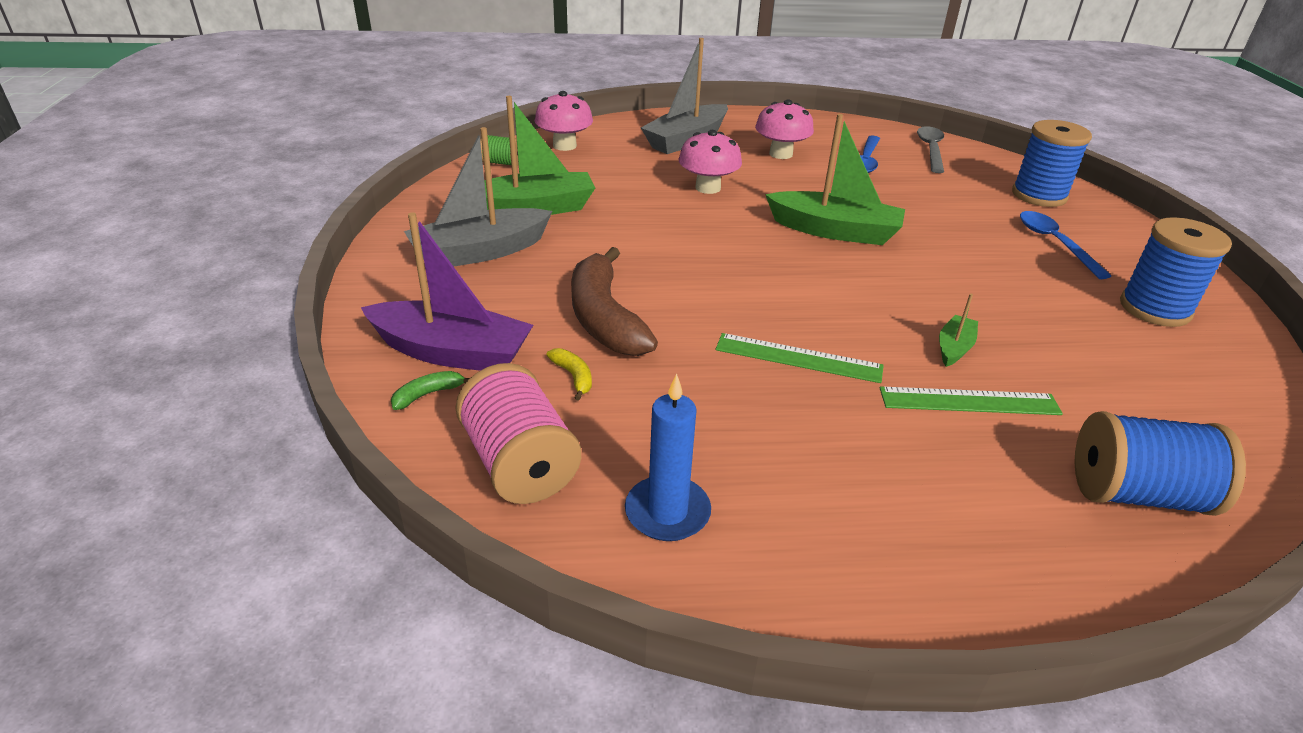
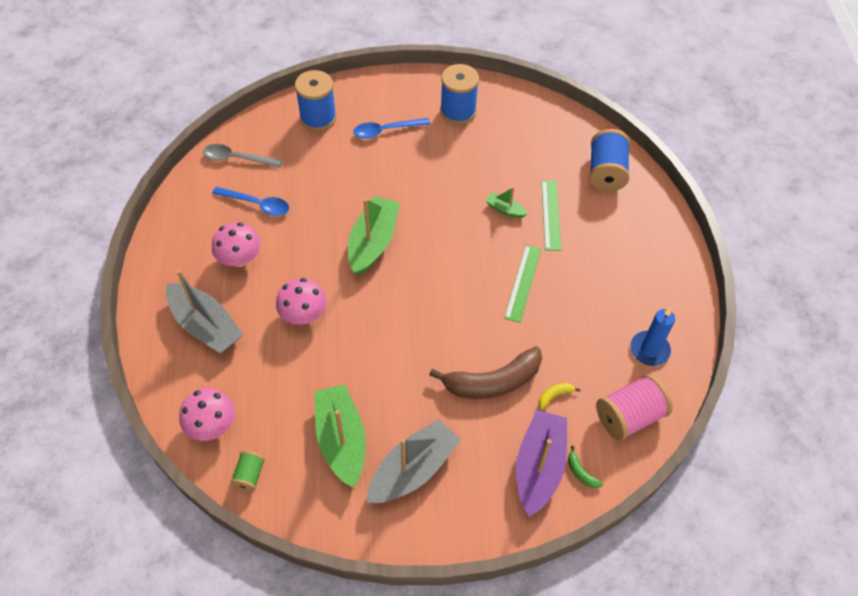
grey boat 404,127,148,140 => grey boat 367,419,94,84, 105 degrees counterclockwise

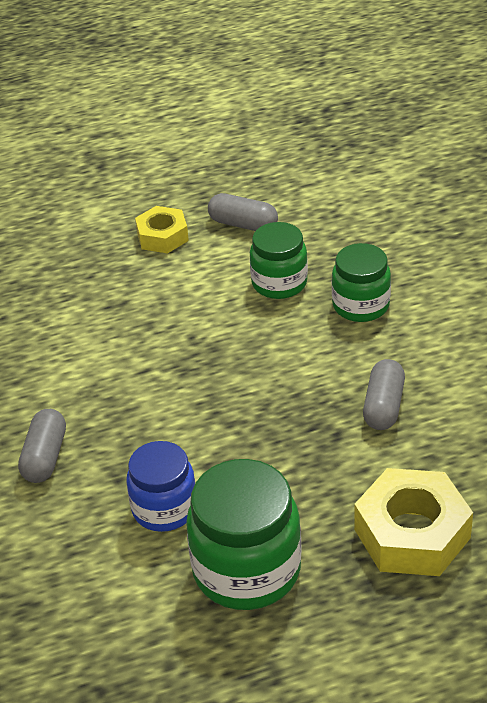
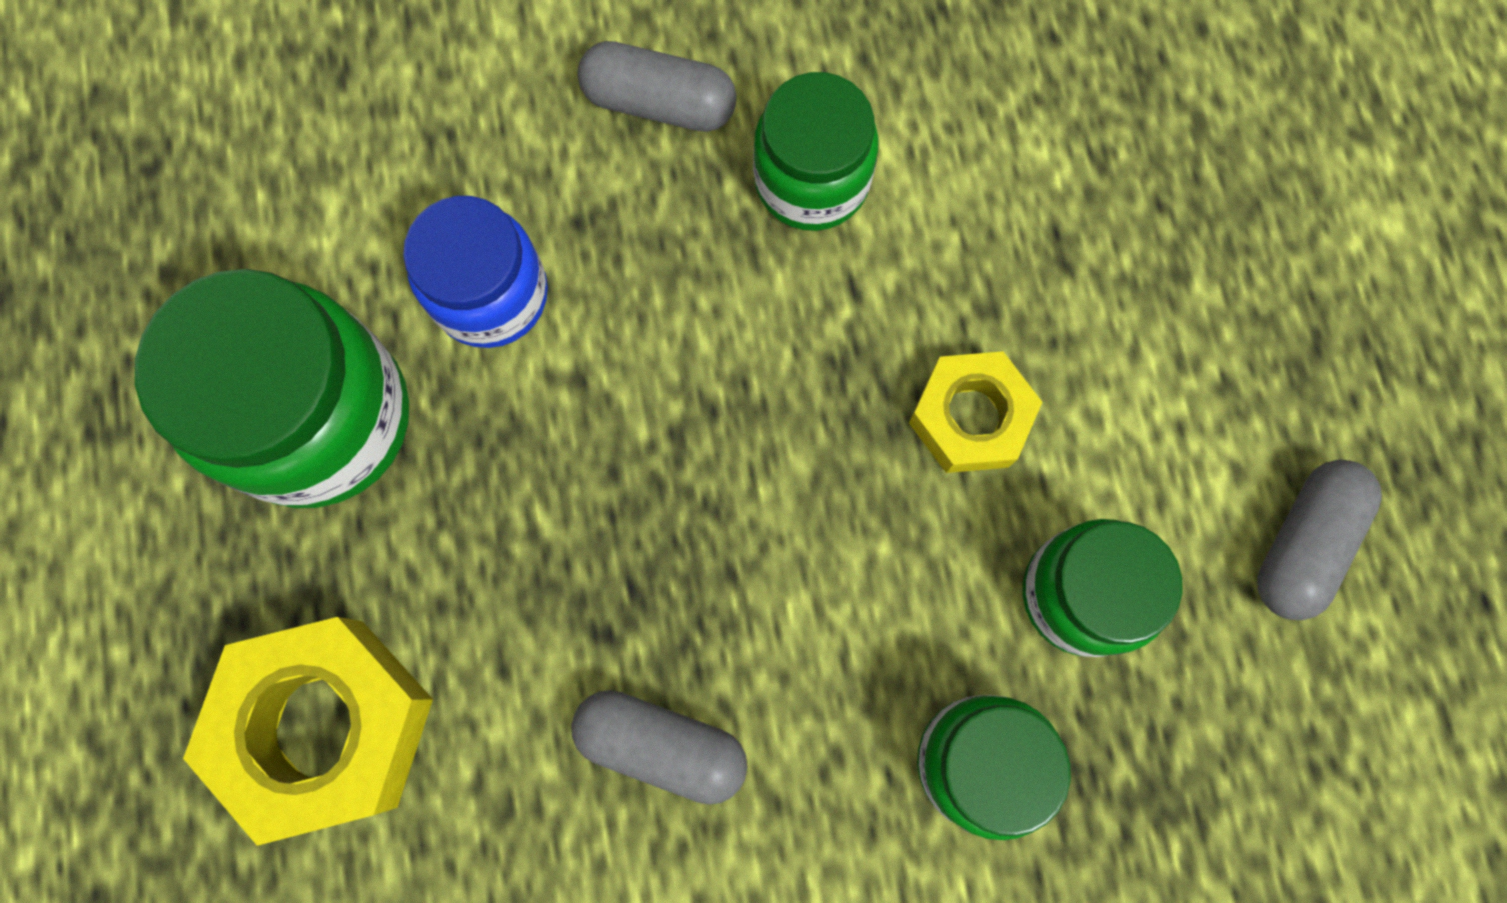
yellow nut 135,206,54,47 => yellow nut 909,351,133,122, shifted
nothing => green jar 753,72,126,159

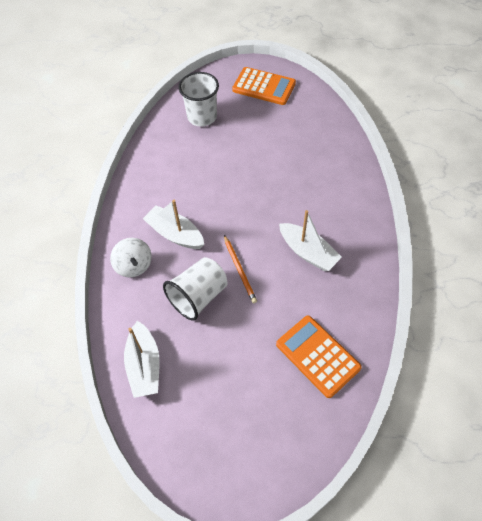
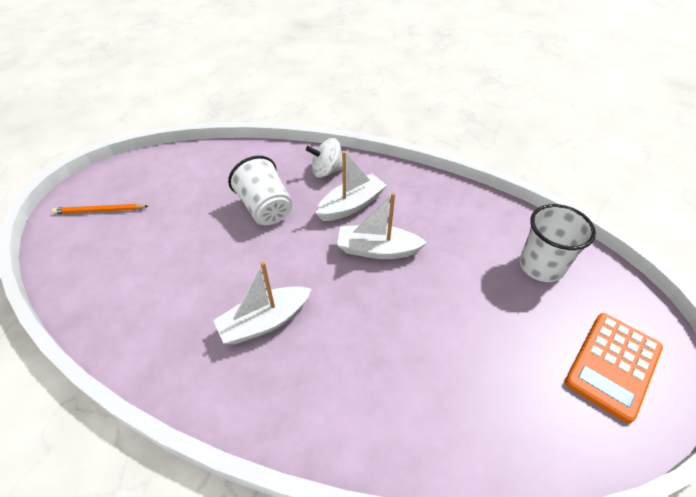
white boat 124,321,36,77 => white boat 337,193,90,66, shifted
orange pencil 224,235,33,68 => orange pencil 52,204,96,10, shifted
orange calculator 276,316,86,82 => nothing

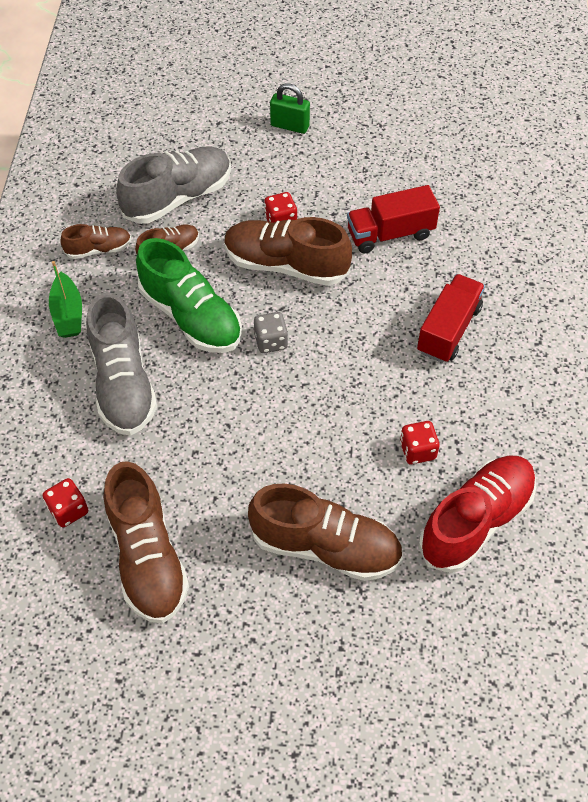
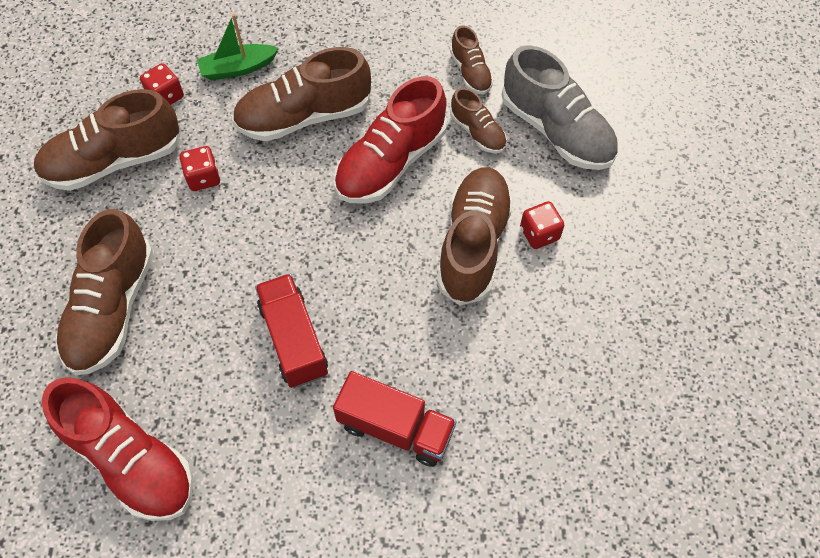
green boat 49,261,33,77 => green boat 197,14,82,66, shifted
grey shoe 86,293,71,143 => brown shoe 232,47,139,94
green shoe 136,238,106,115 => red shoe 334,76,113,128
grey dice 254,312,34,41 => nothing
green padlock 270,83,40,51 => nothing
red truck 347,185,93,68 => red truck 255,274,73,114, shifted
red dice 400,421,40,43 => red dice 180,146,40,45, shifted

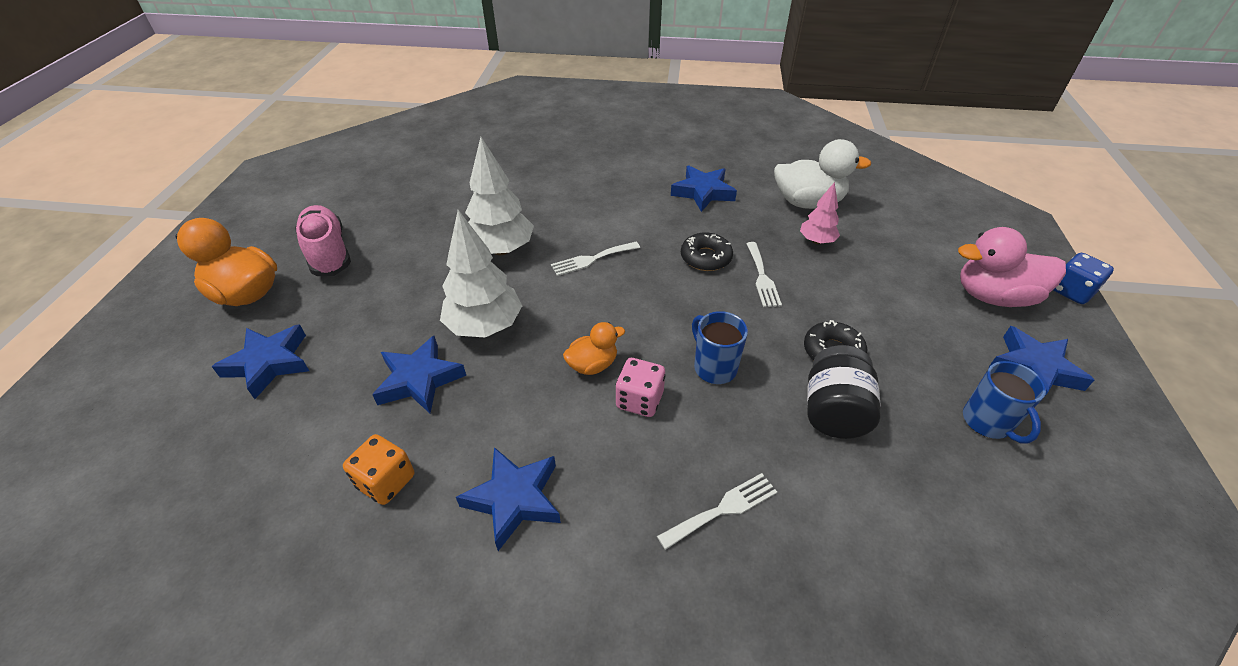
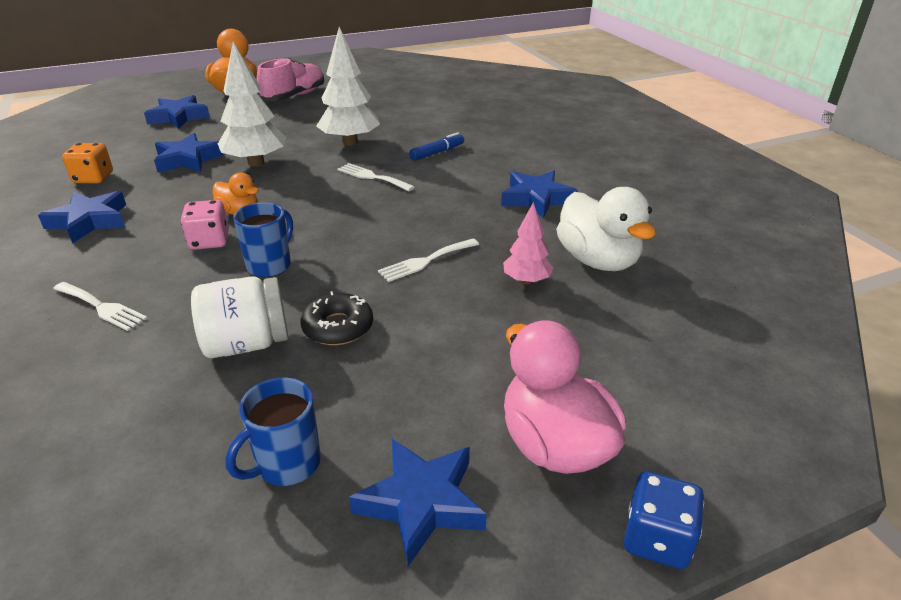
black donut 681,232,52,39 => nothing
black jar 807,345,74,94 => white jar 191,276,97,82
nothing => blue marker 409,132,55,29

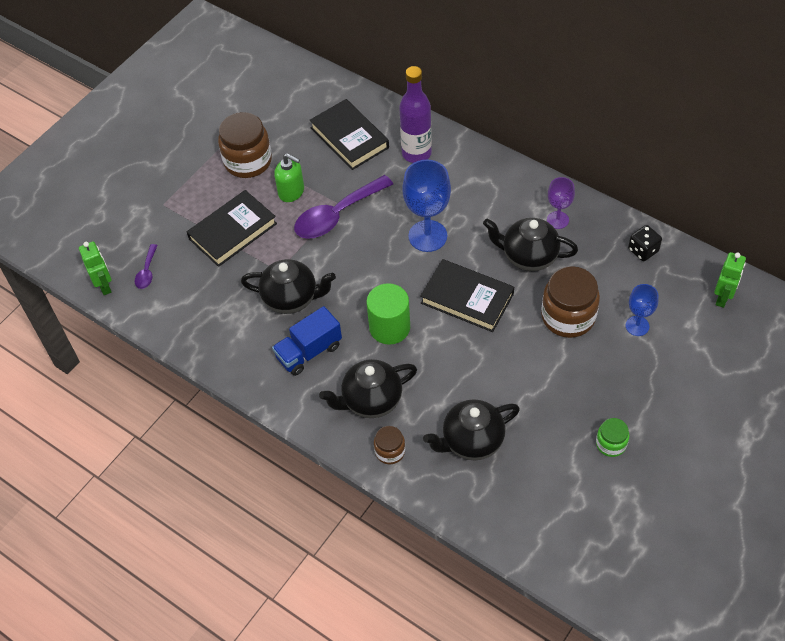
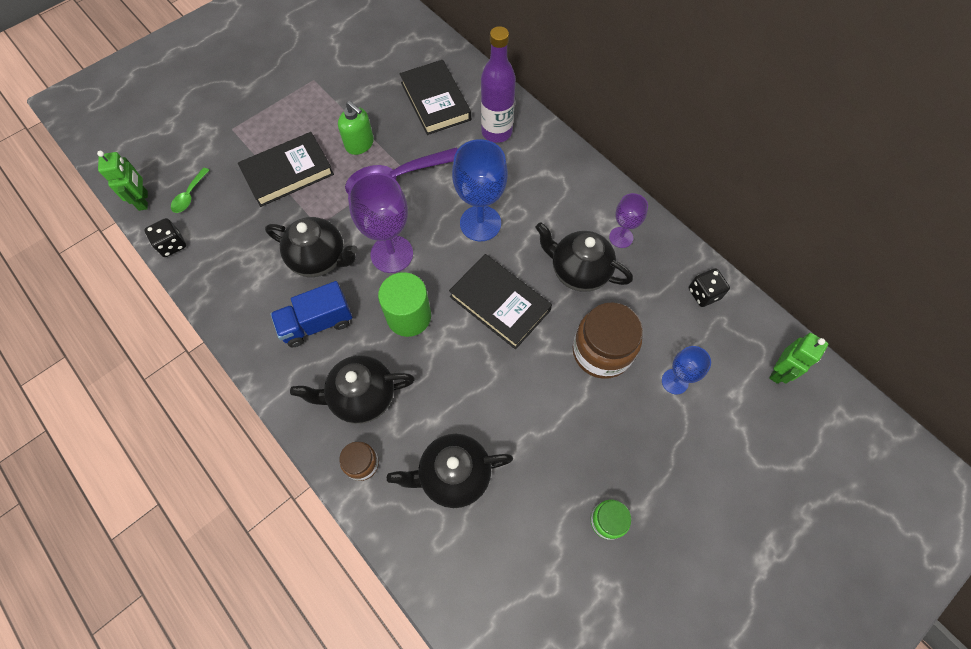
purple spoon 135,244,23,45 => green spoon 171,168,38,45
brown jar 218,112,54,66 => nothing
nothing => black dice 144,218,42,39
nothing => purple goblet 348,173,65,100

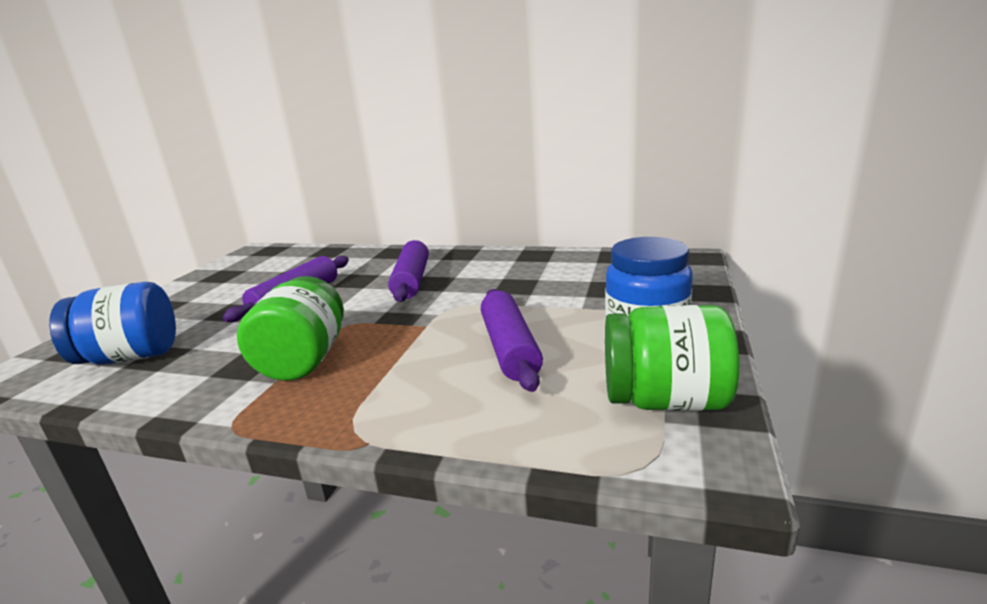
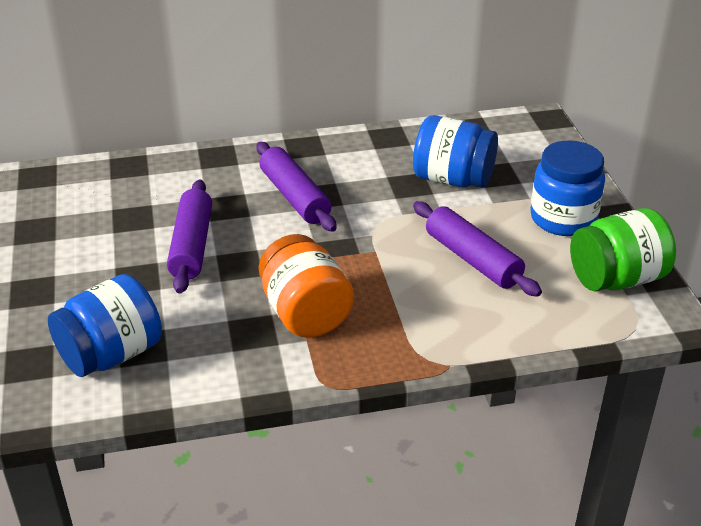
green jar 237,276,107,105 => orange jar 259,234,95,104
nothing => blue jar 413,115,85,73

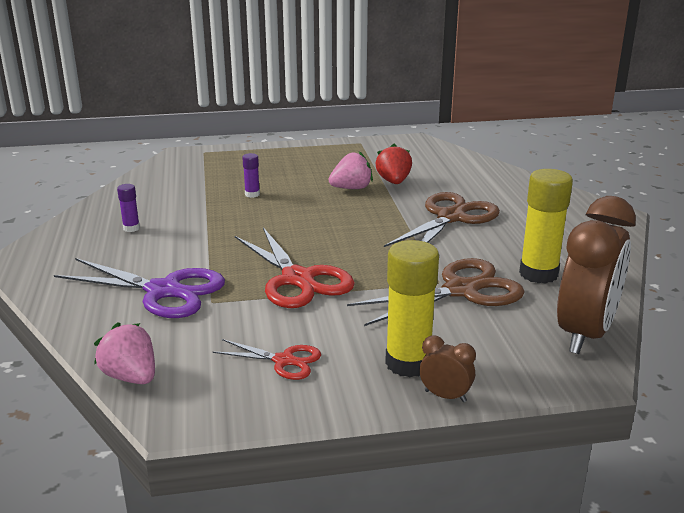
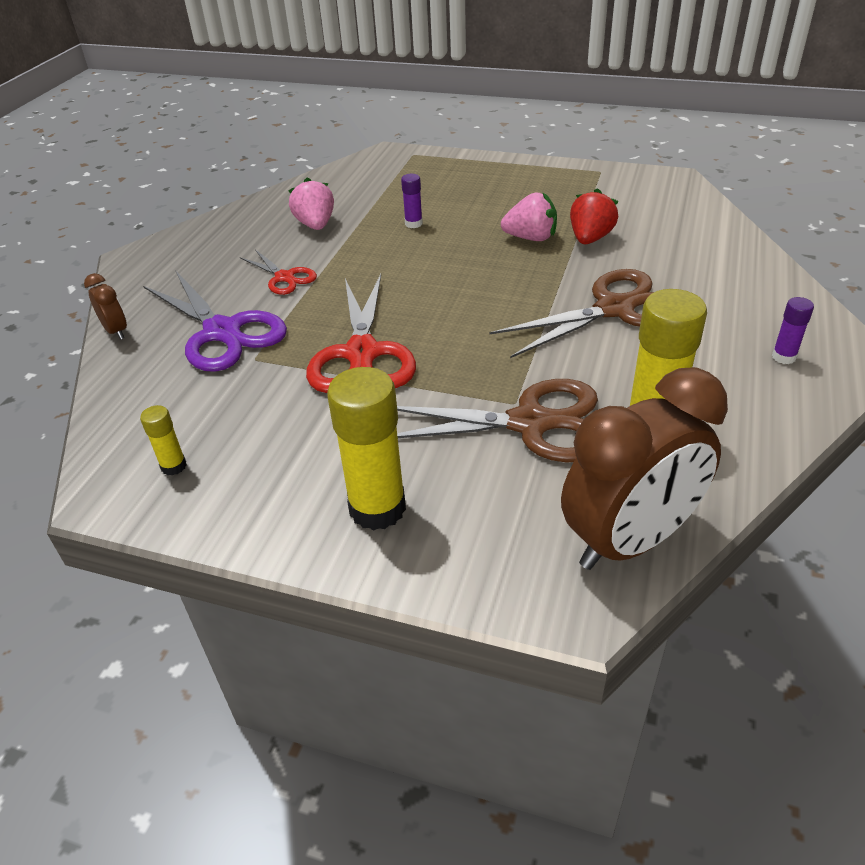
pink strawberry 94,322,61,62 => pink strawberry 288,177,46,53, shifted
purple glue stick 117,184,23,48 => purple glue stick 772,297,42,67, shifted
red scissors 212,339,109,41 => red scissors 240,249,77,46, shifted
brown clock 420,335,56,67 => brown clock 84,273,43,67, shifted
nothing => yellow glue stick 140,405,47,70

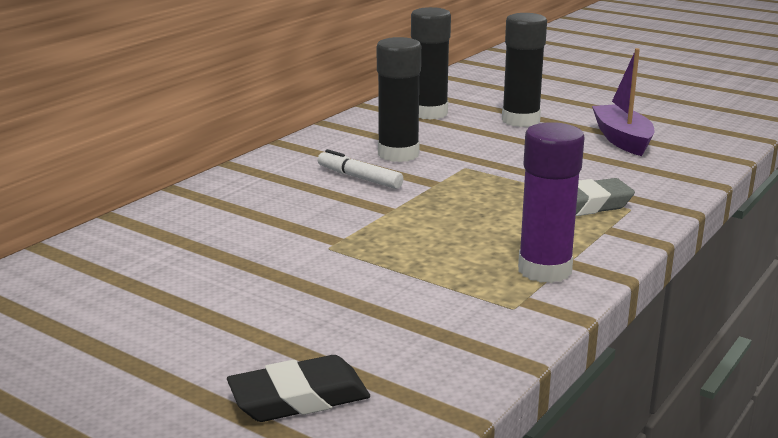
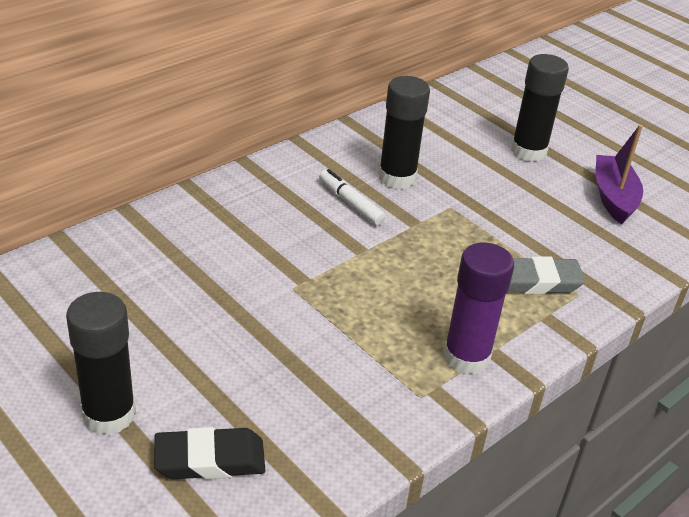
black glue stick 411,7,40,113 => black glue stick 66,292,70,143, shifted

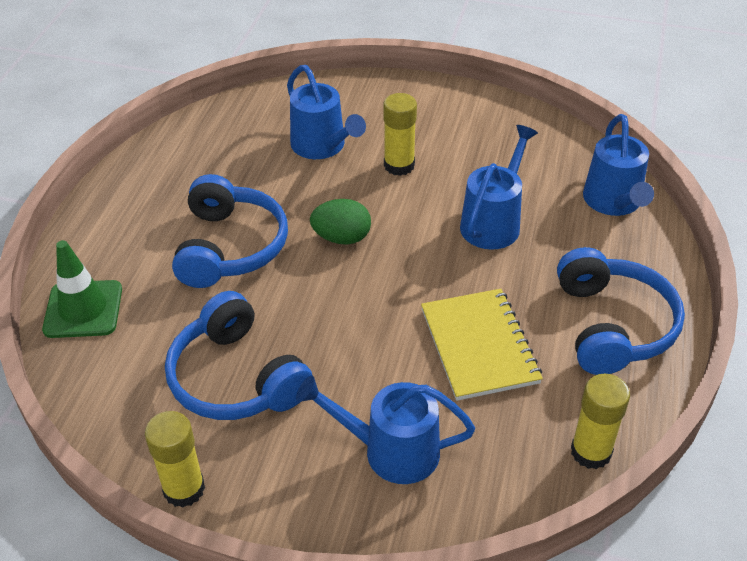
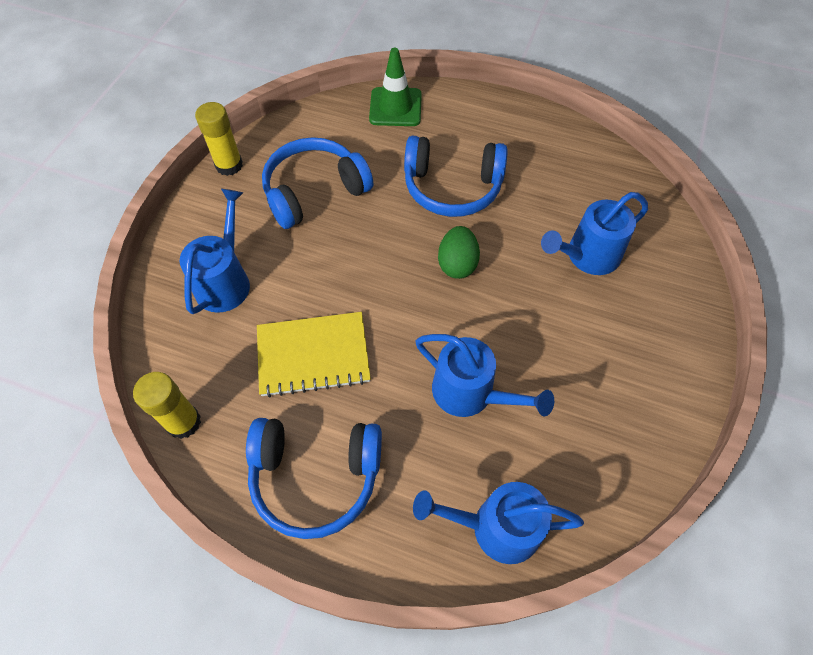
yellow glue stick 383,93,34,83 => nothing

